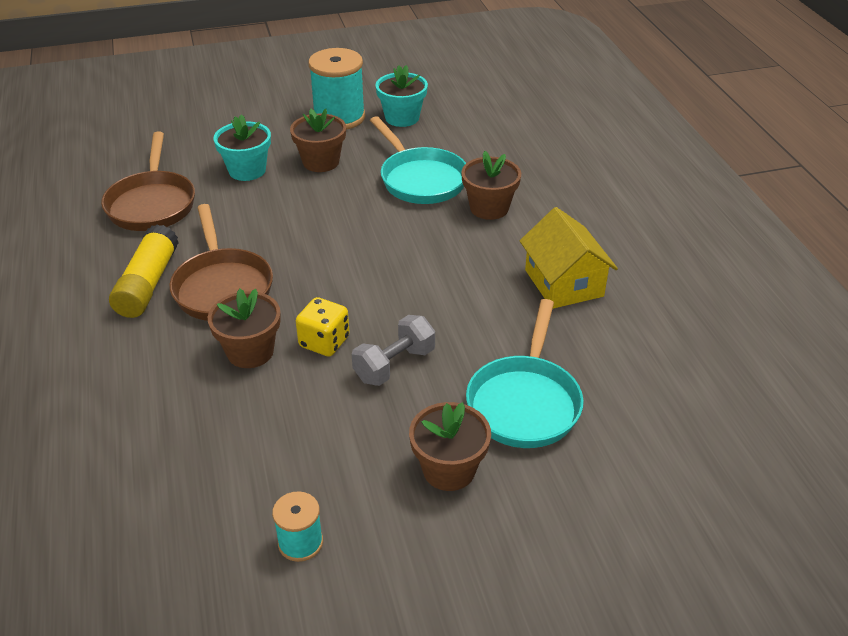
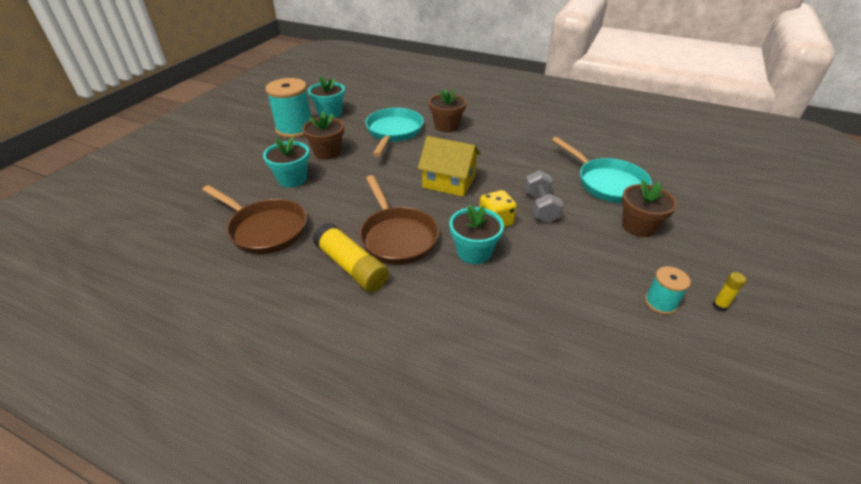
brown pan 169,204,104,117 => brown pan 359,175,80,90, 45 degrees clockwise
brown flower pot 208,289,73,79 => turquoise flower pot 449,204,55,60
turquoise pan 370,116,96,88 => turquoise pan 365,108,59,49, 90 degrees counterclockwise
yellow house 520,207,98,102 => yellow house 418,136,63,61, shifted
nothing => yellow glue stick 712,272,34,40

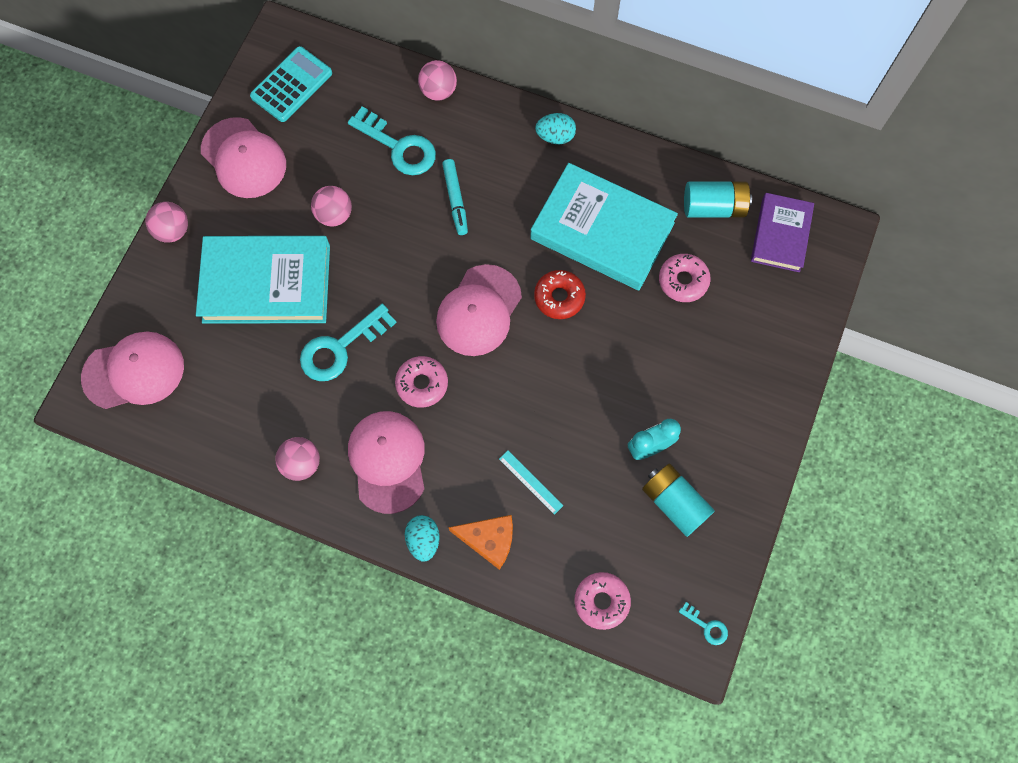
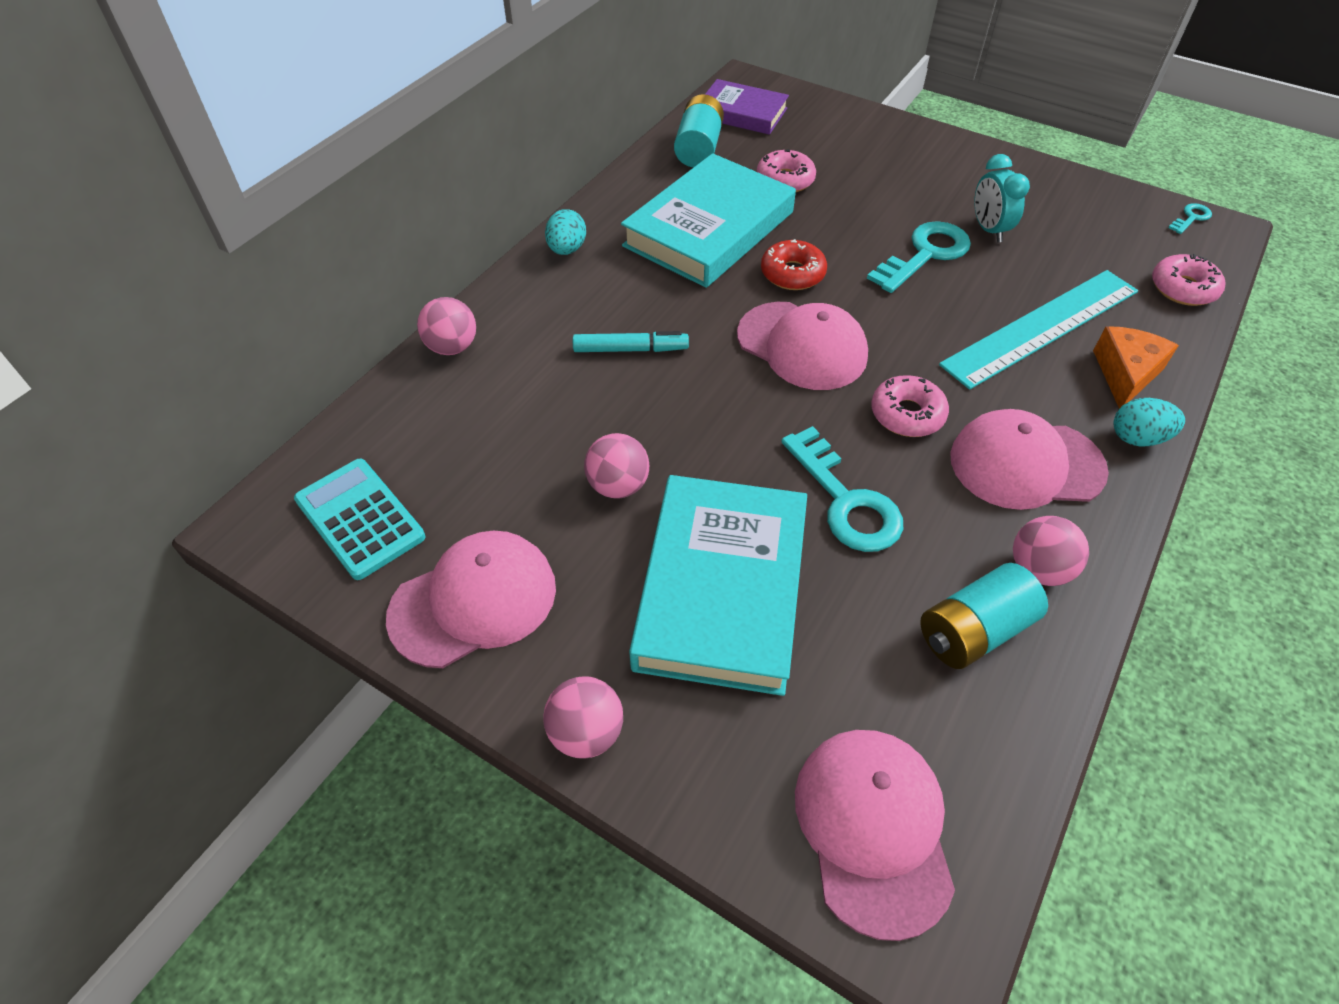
turquoise key 348,106,88,69 => turquoise key 867,221,104,72, shifted
turquoise ruler 499,451,65,64 => turquoise ruler 939,270,199,120, x2.44
turquoise battery 642,463,73,74 => turquoise battery 920,563,128,106, shifted

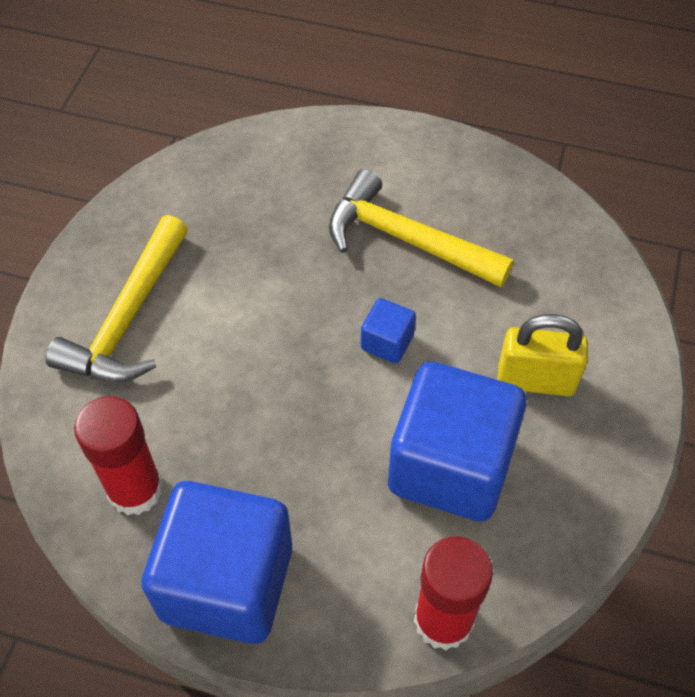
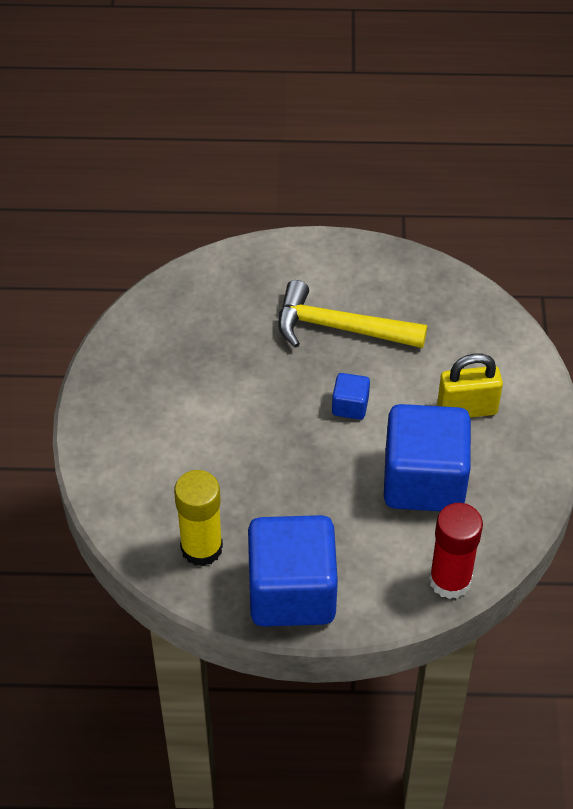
yellow hammer 46,215,142,167 => nothing
red glue stick 74,396,89,119 => yellow glue stick 174,470,49,96

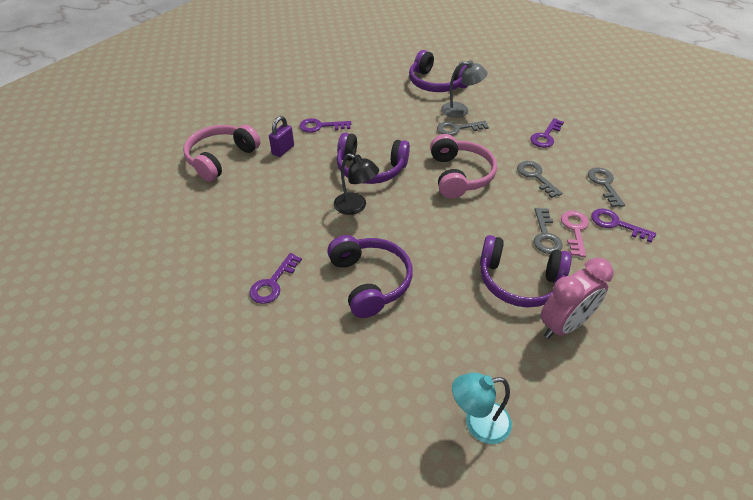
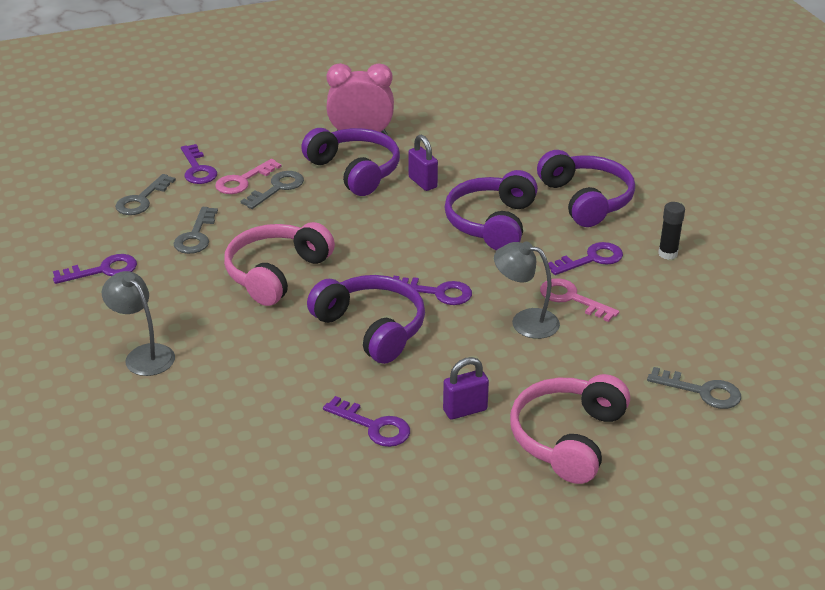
pink headphones 183,125,77,56 => pink headphones 510,374,120,110, 135 degrees clockwise
black lamp 334,153,45,62 => purple key 393,276,79,29
purple headphones 409,50,58,42 => purple headphones 537,150,98,77, shifted
grey key 437,121,52,15 => grey key 647,367,94,42, shifted
turquoise lamp 452,373,60,71 => nothing
nothing => purple padlock 408,135,30,56
nothing => grey lamp 494,241,66,98
nothing => pink key 540,278,79,44
nothing => black glue stick 658,202,27,58

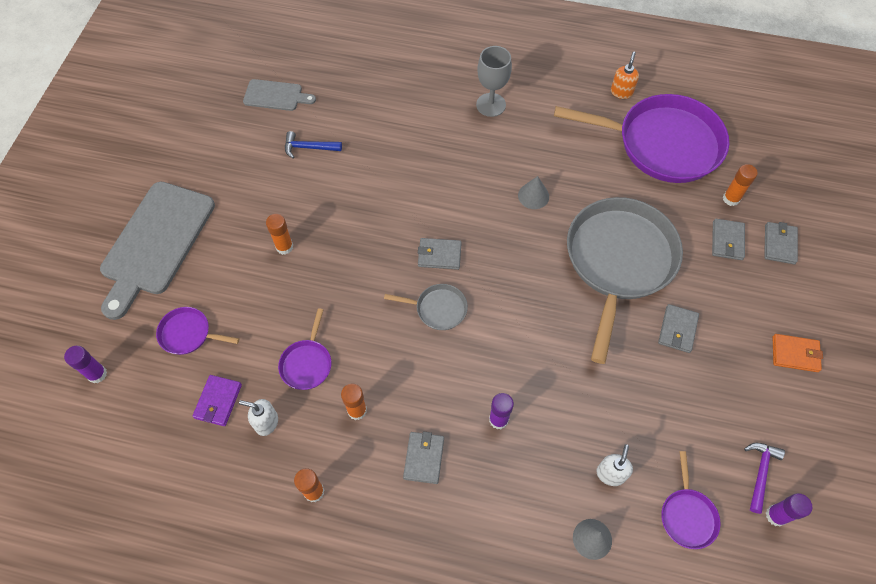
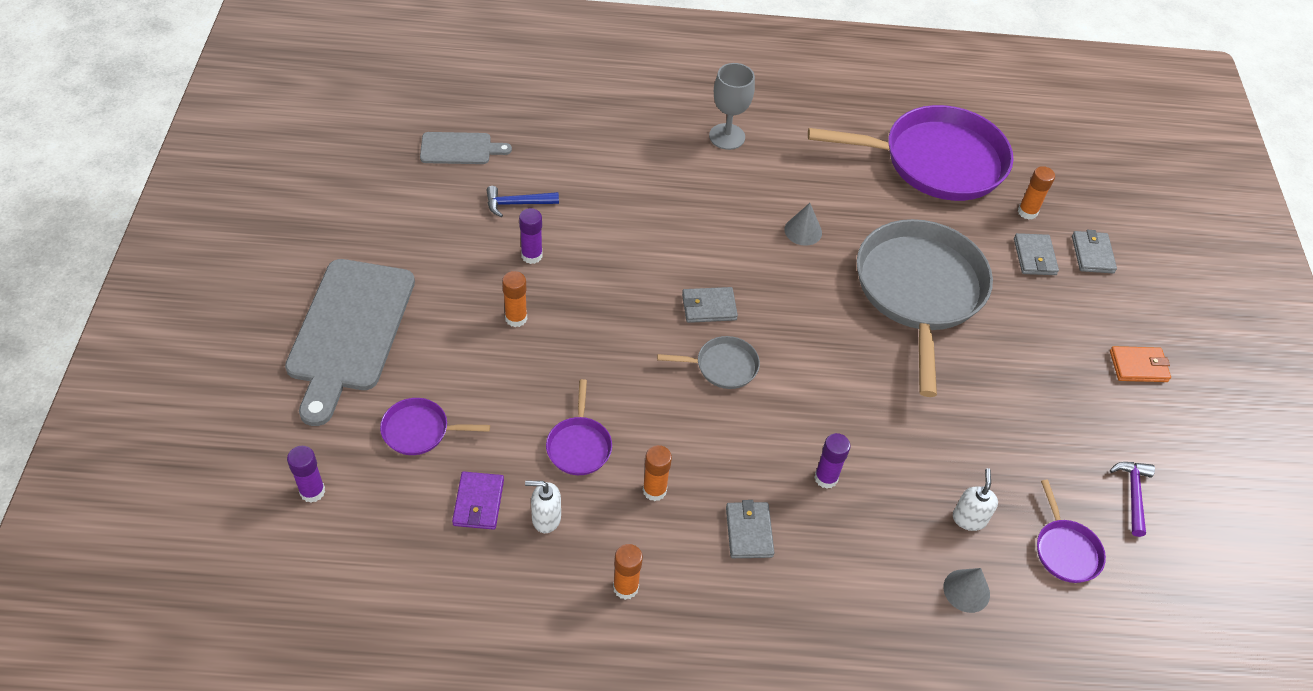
orange soap dispenser 611,52,28,47 => nothing
grey wallet 658,304,41,49 => nothing
purple glue stick 766,493,46,33 => purple glue stick 519,208,24,56, shifted

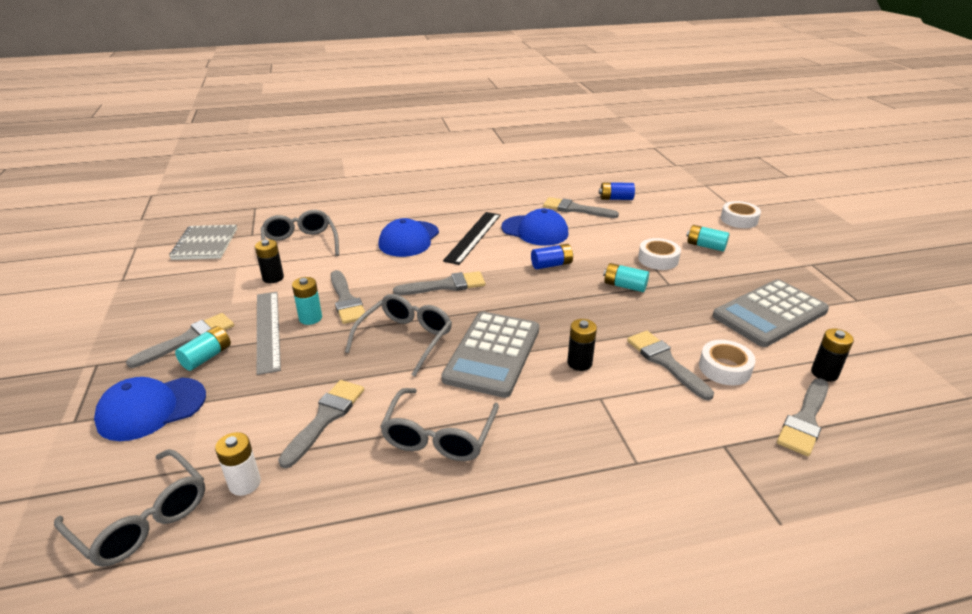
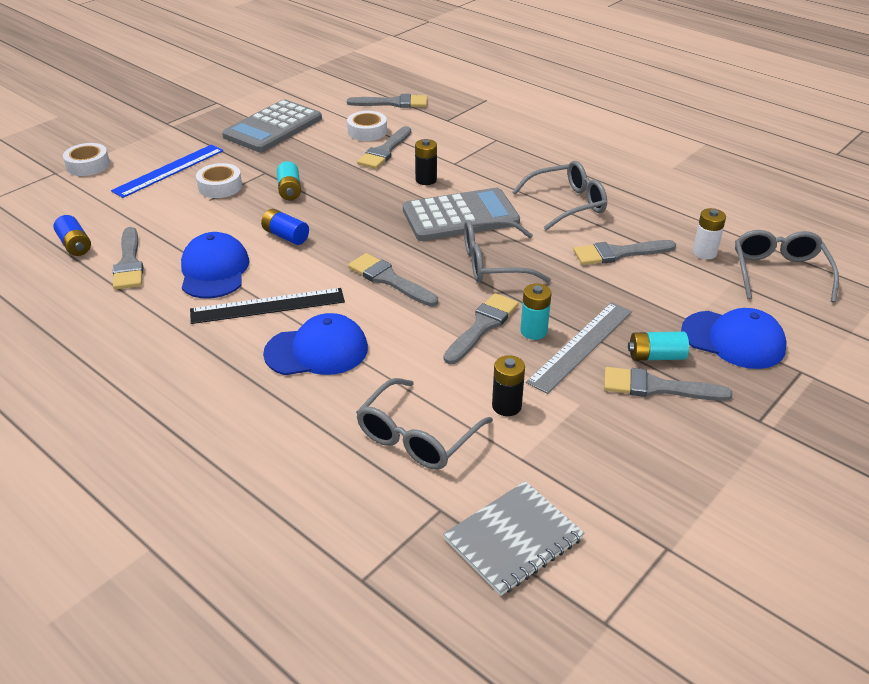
turquoise battery 686,225,43,26 => blue ruler 111,144,112,54
grey calculator 713,279,116,68 => grey calculator 222,100,100,52, 105 degrees clockwise
black battery 811,328,43,54 => nothing

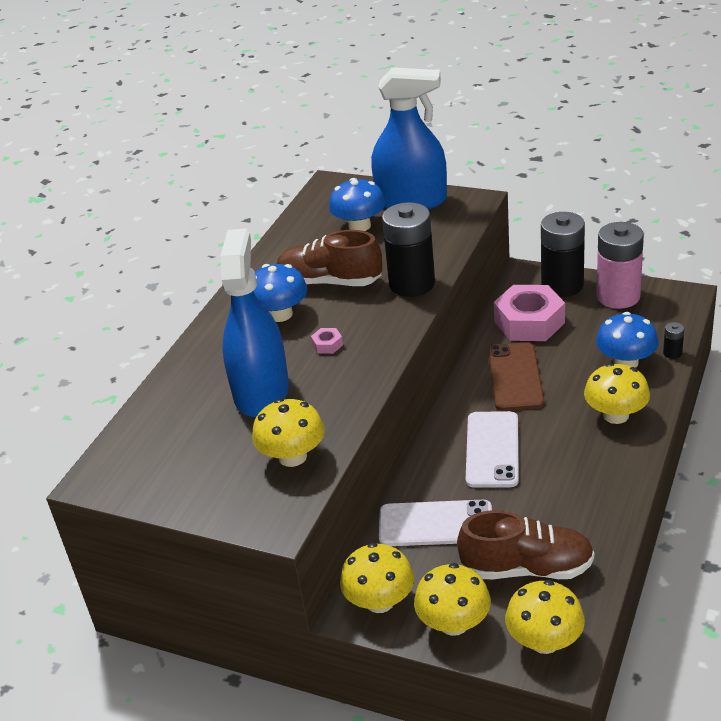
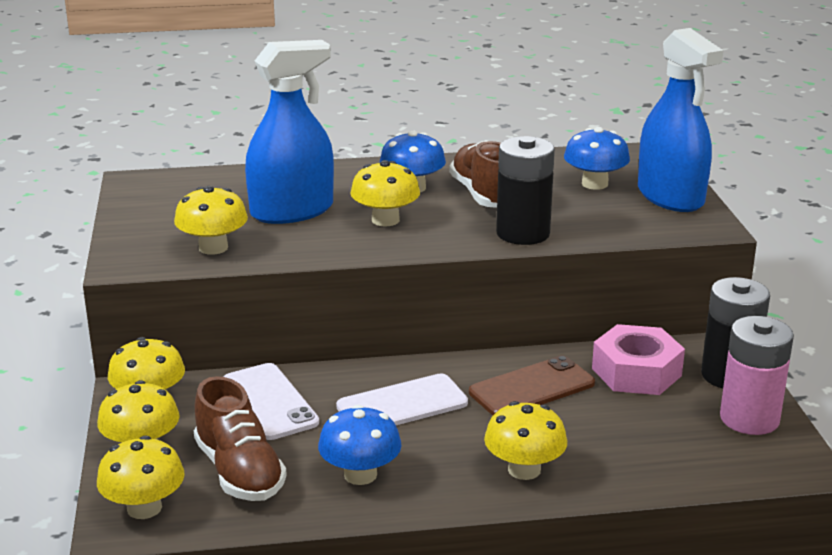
pink nut 311,328,32,26 => yellow mushroom 350,160,70,67
blue mushroom 596,312,63,56 => blue mushroom 318,405,84,80, shifted
black battery 663,322,21,37 => nothing

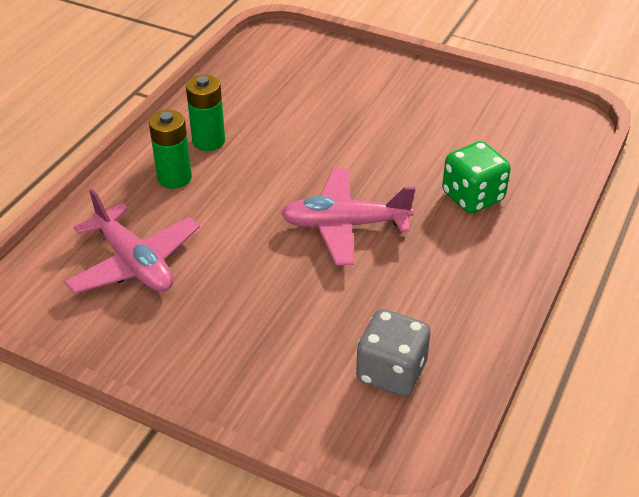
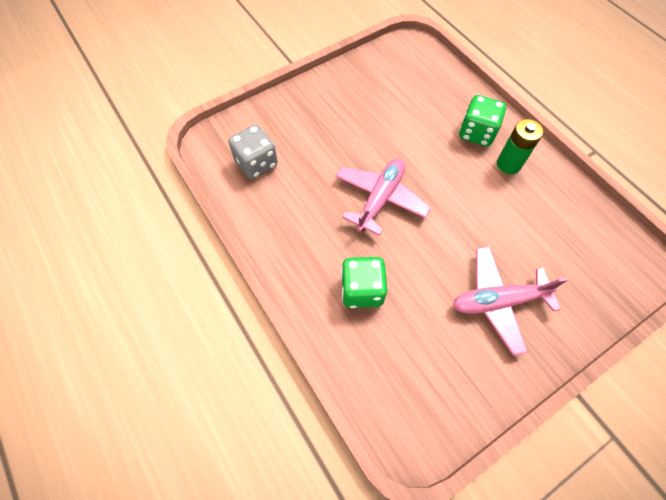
pink plane 64,189,136,105 => pink plane 453,247,115,108, shifted
green battery 149,110,43,79 => green dice 459,95,47,51

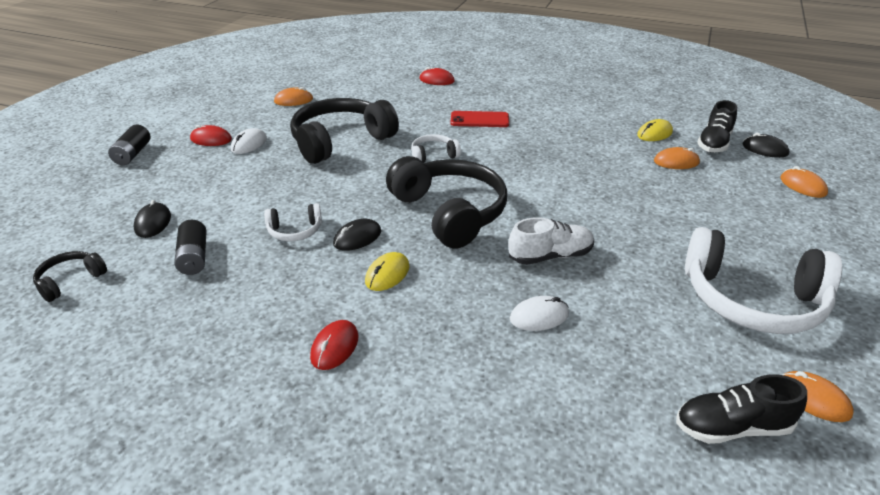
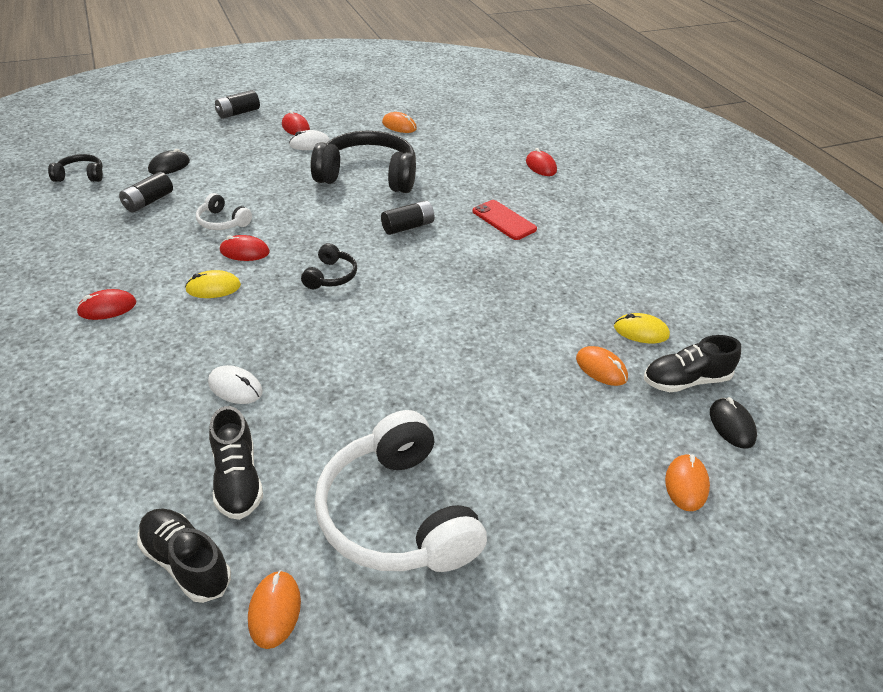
black mouse 333,219,48,32 => red mouse 220,235,50,26
black headphones 386,156,121,92 => black headphones 301,243,56,46, x0.46
white headphones 411,134,50,29 => black battery 381,200,54,35
white shoe 509,217,85,48 => nothing
nothing => black shoe 209,406,54,114

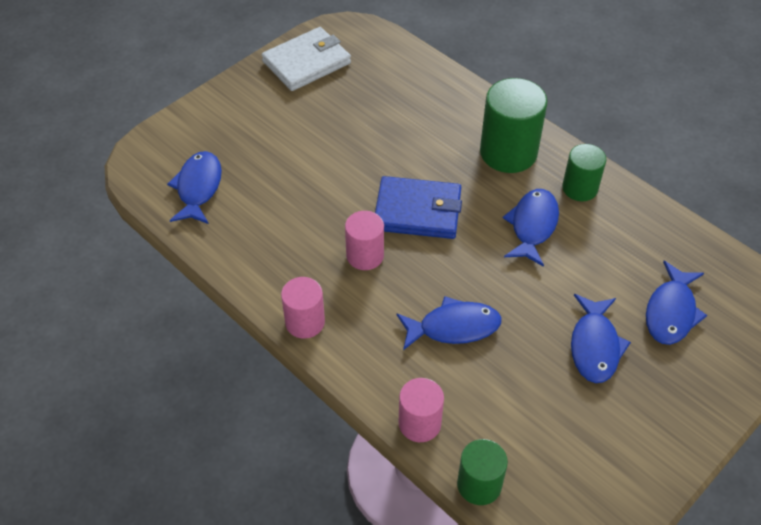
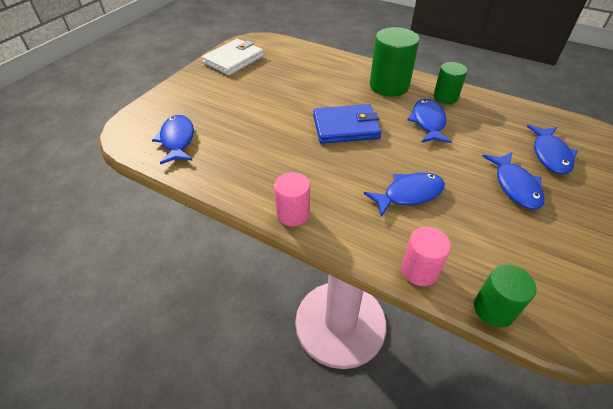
pink cylinder 345,211,39,59 => nothing

